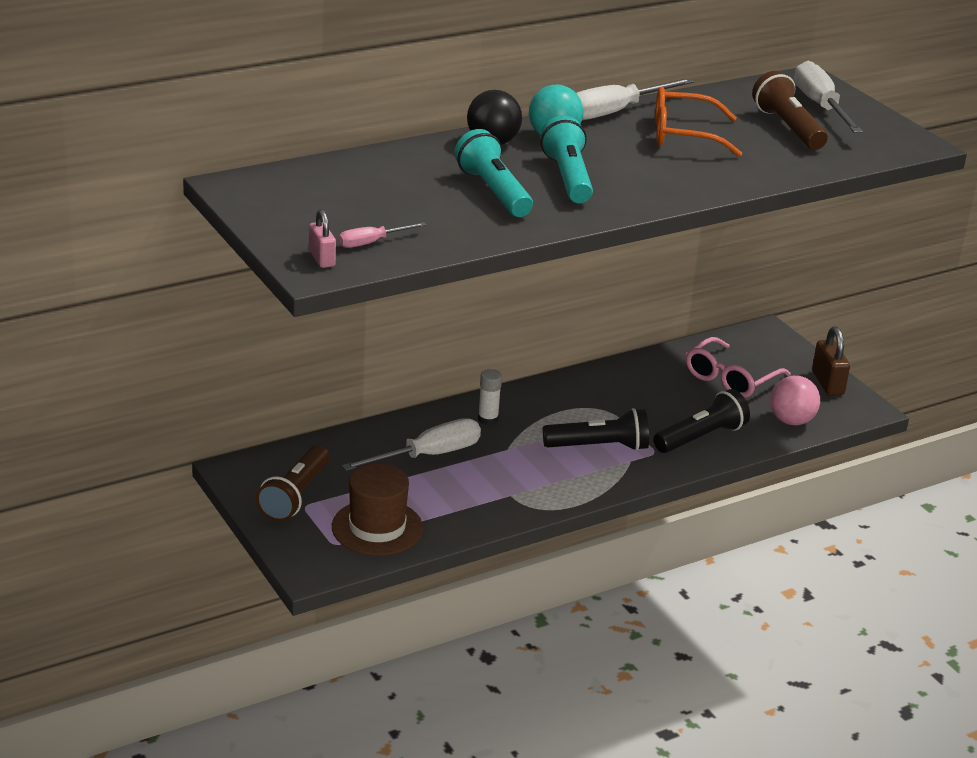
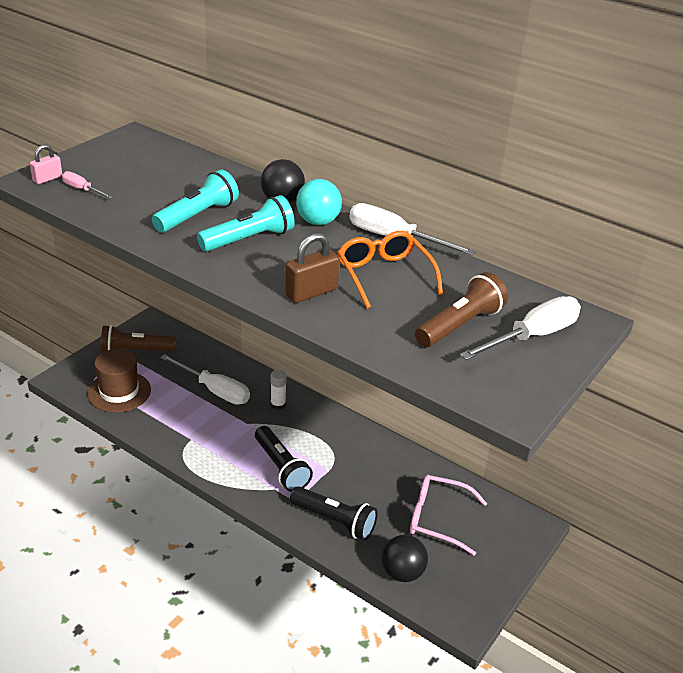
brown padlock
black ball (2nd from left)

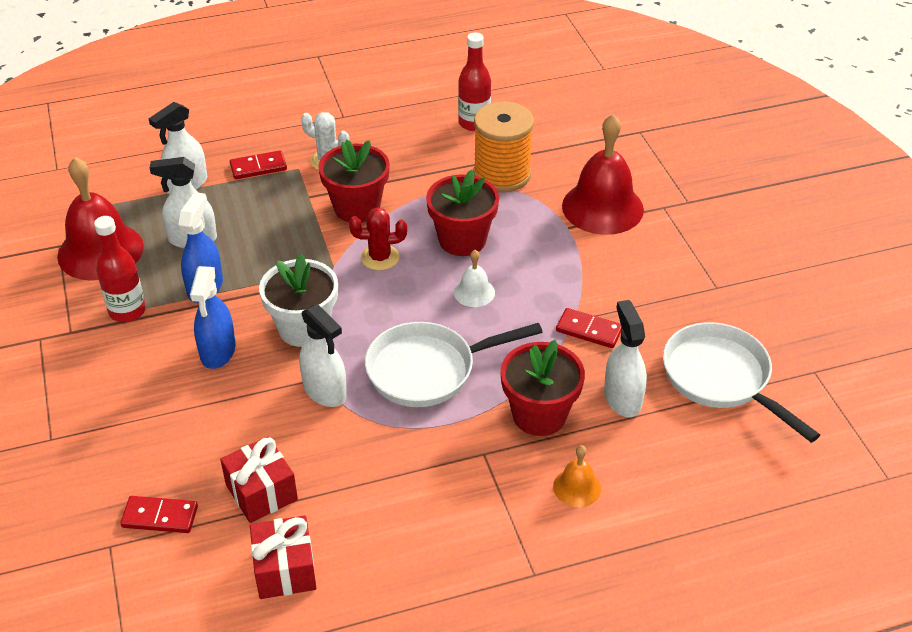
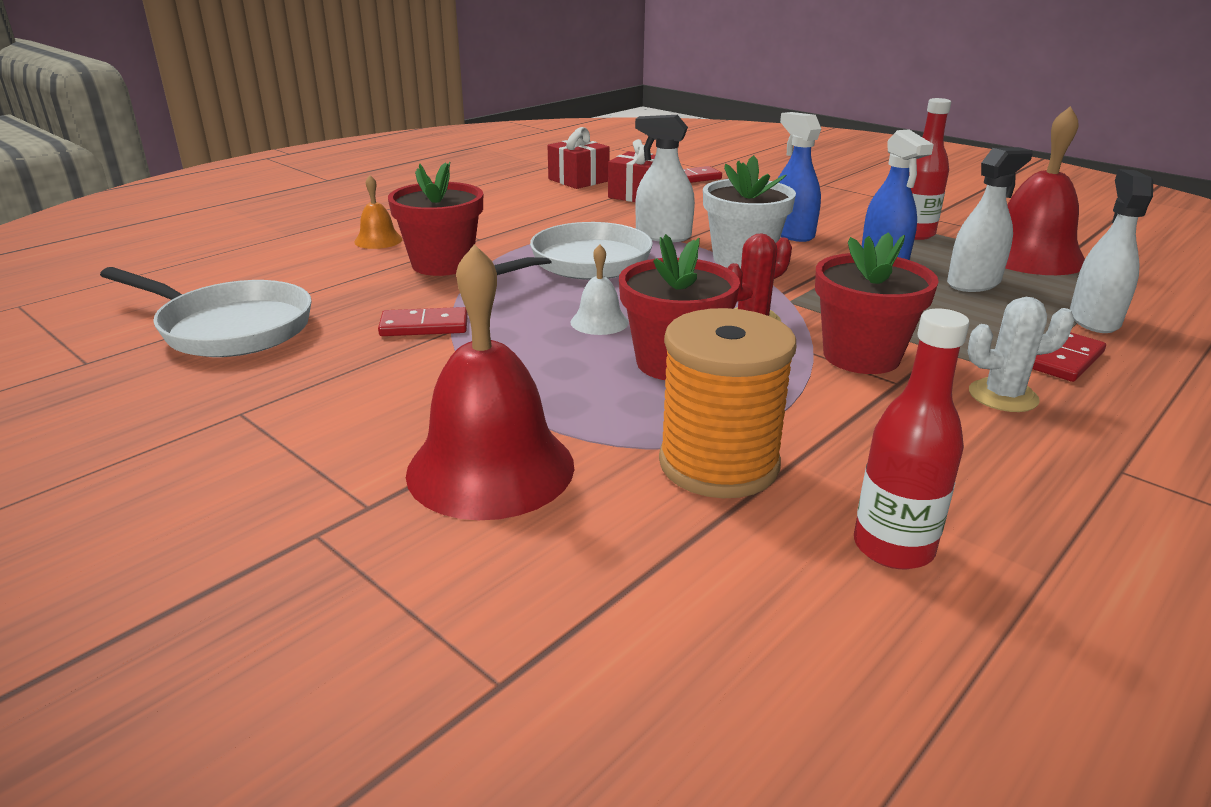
white spray bottle (4th from left in the first image)

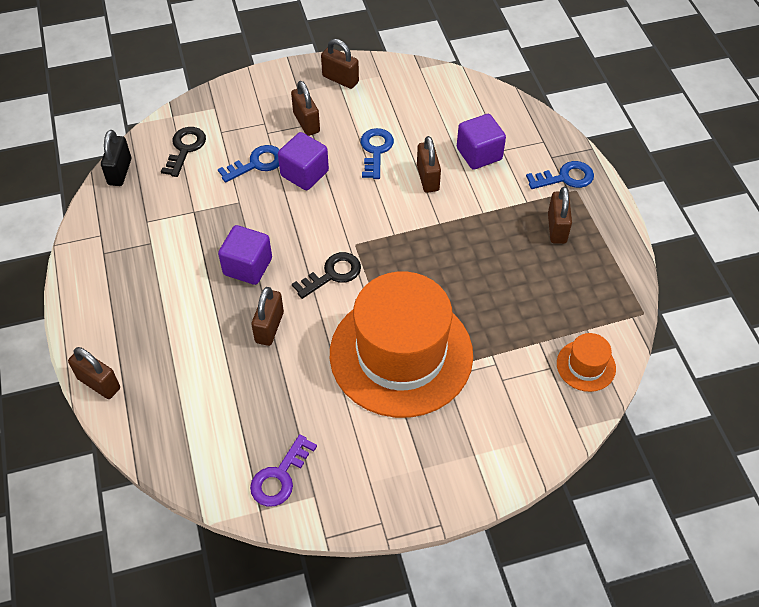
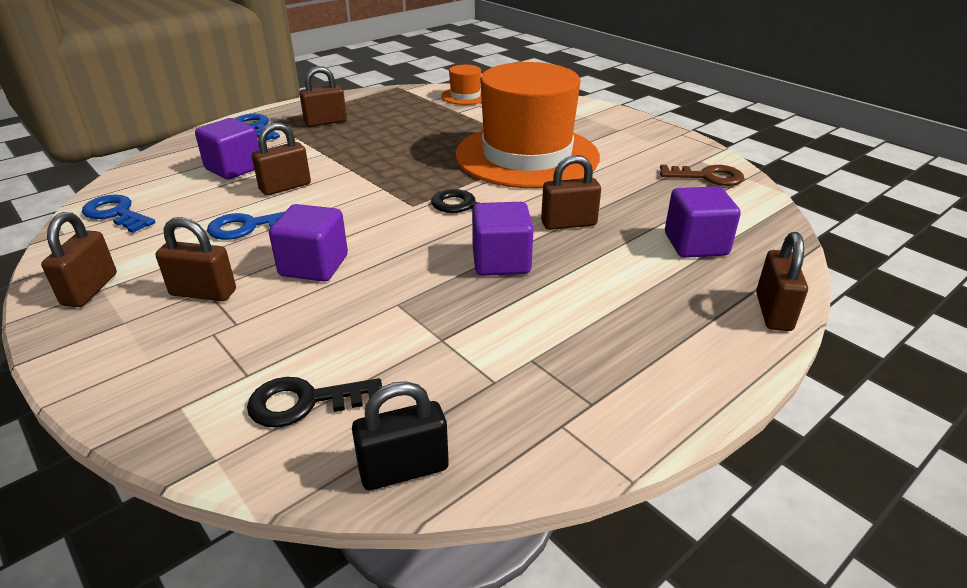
brown padlock (2nd from left)
blue key (1st from left)
brown key
purple cube (4th from left)

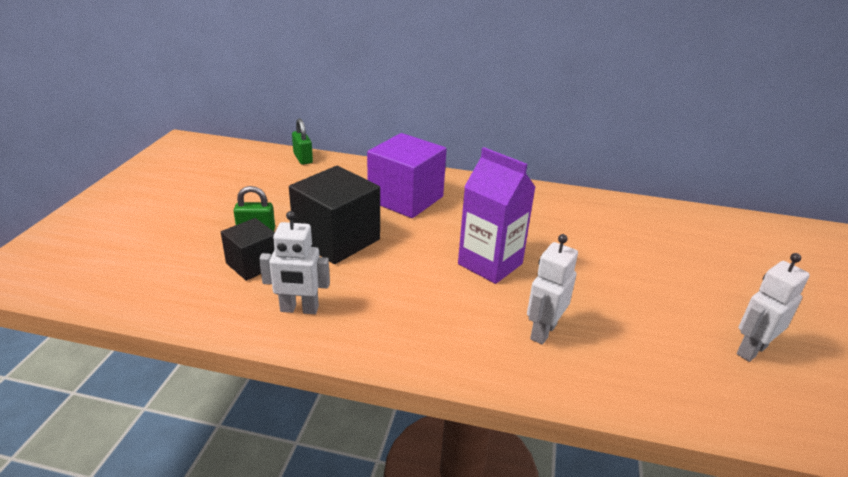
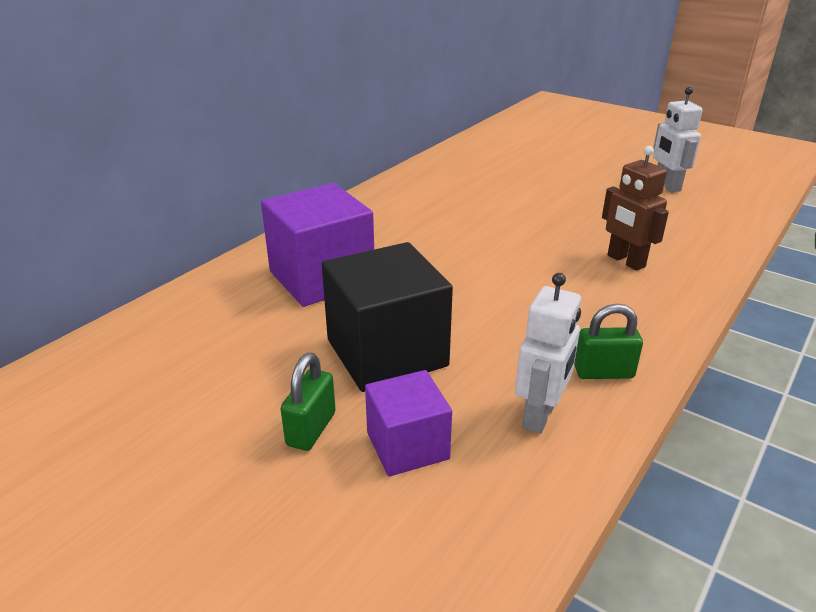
green padlock (2nd from left)
purple carton
purple cube (2nd from left)
brown robot

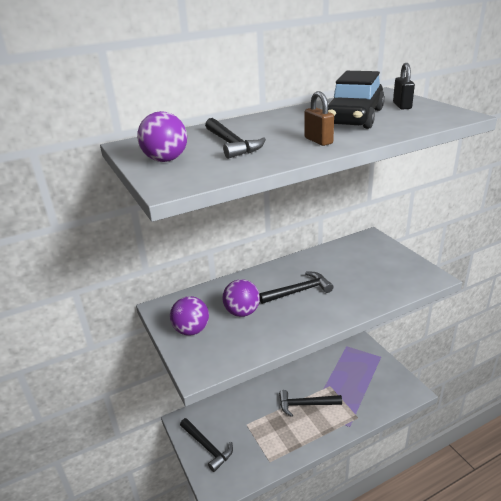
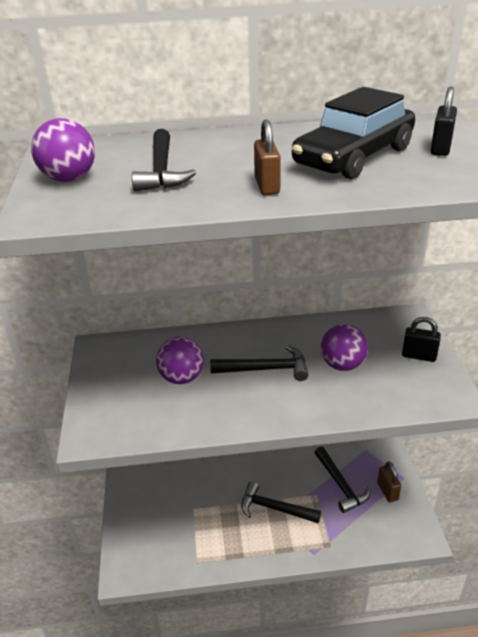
purple ball (3rd from left)
black hammer (4th from left)
black padlock (1st from left)
brown padlock (2nd from left)

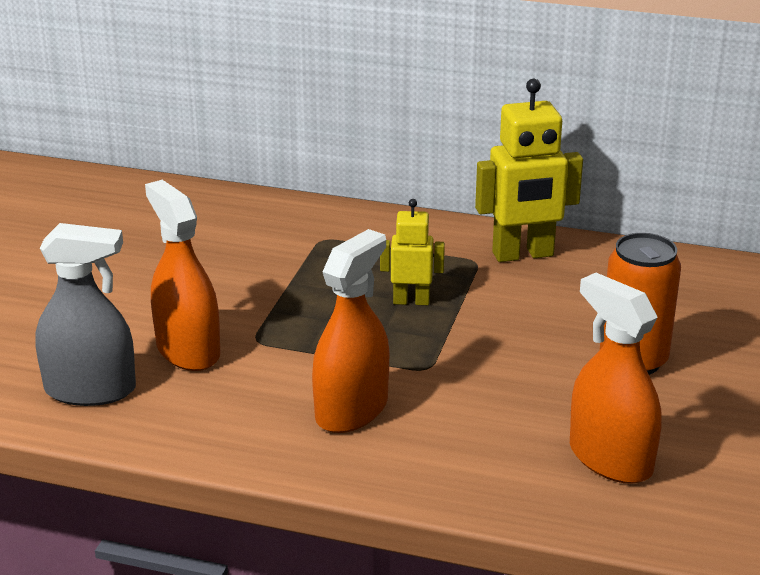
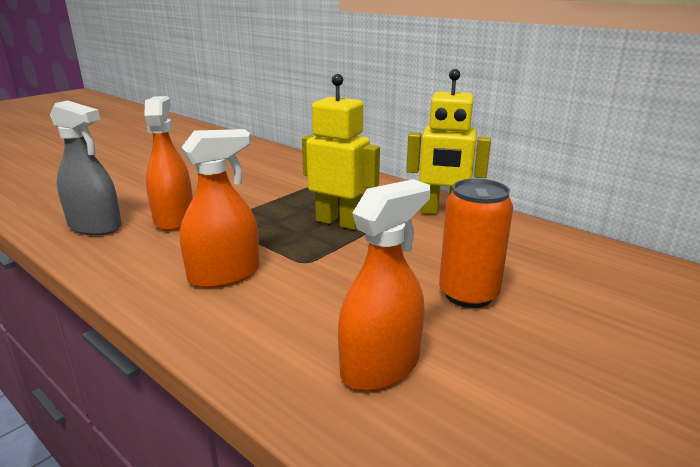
yellow robot (1st from left)
orange spray bottle (3rd from left)

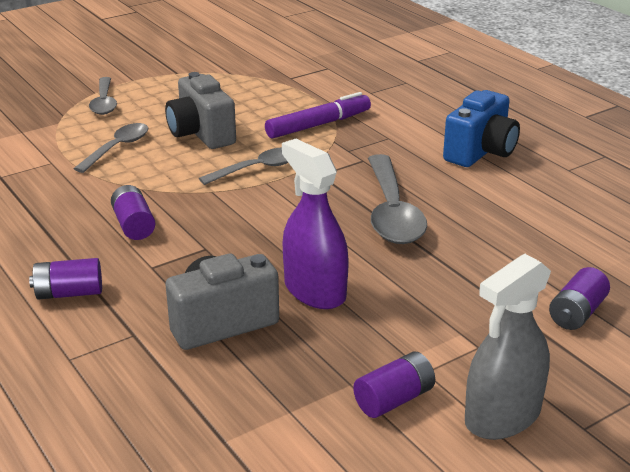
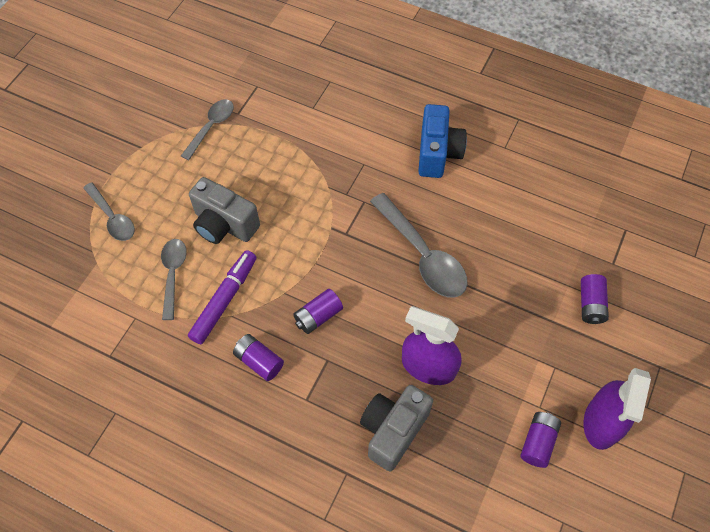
purple marker
grey spoon (3rd from left)
purple spray bottle (2nd from left)
purple battery (2nd from left)

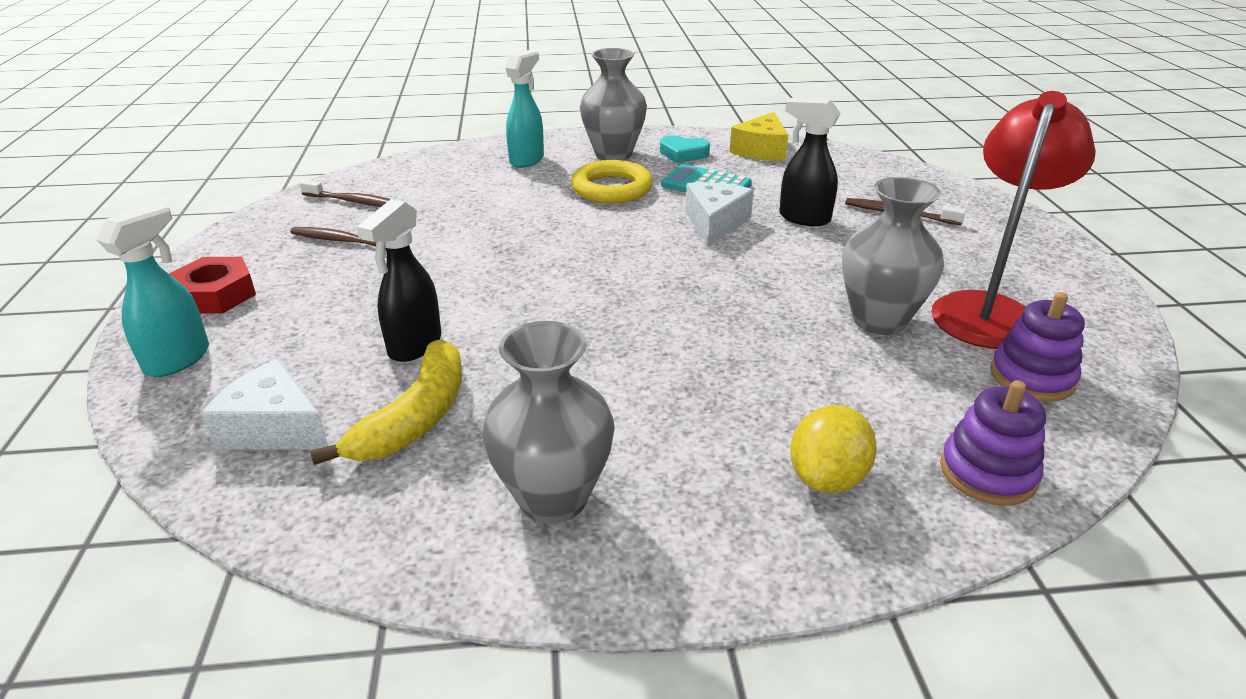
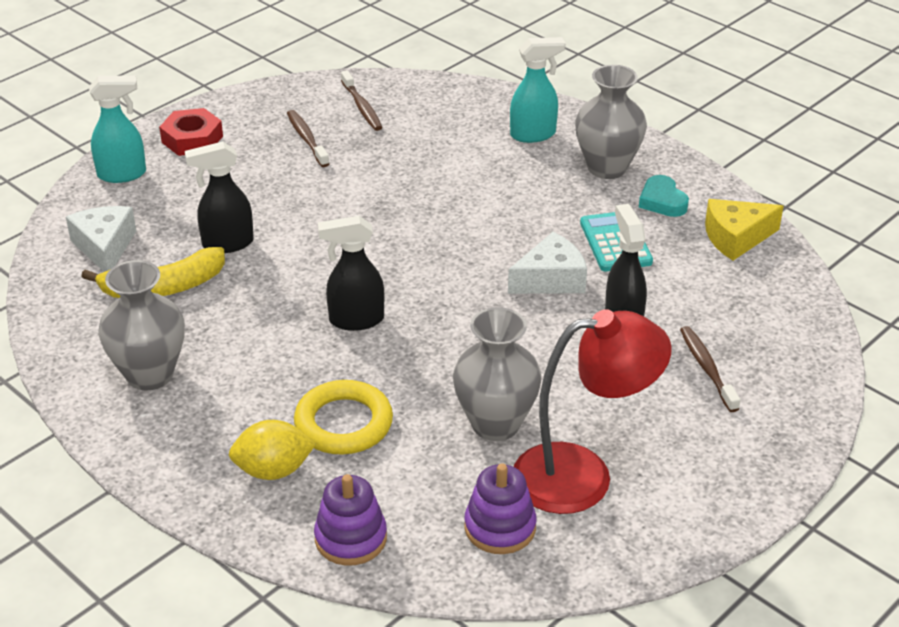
yellow ring
black spray bottle (2nd from left)

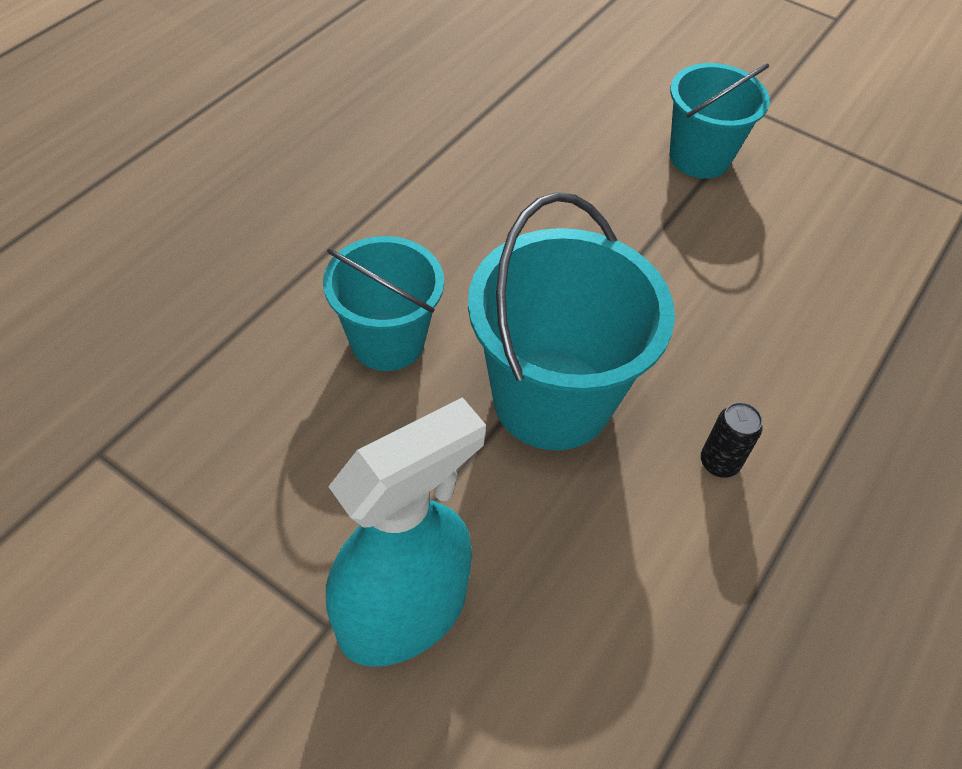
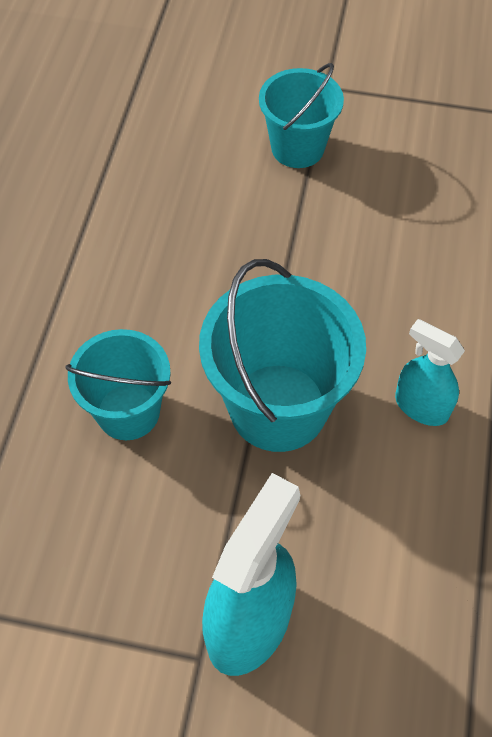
turquoise spray bottle (2nd from left)

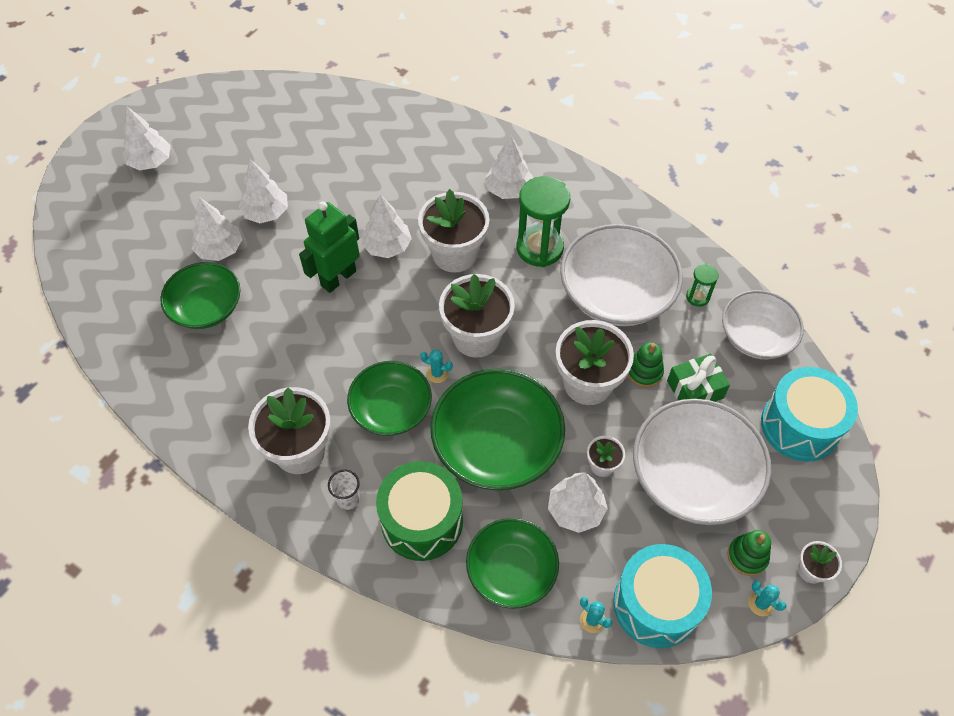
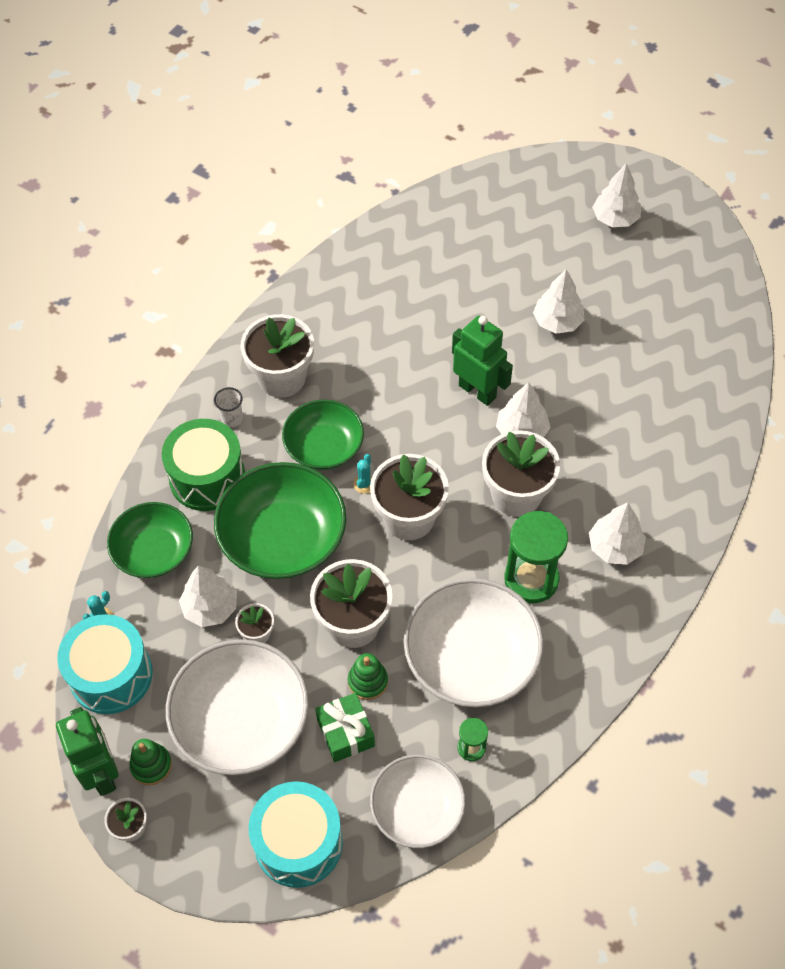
white tree (2nd from left in the first image)
green bowl (1st from left in the first image)
green robot (1st from left)

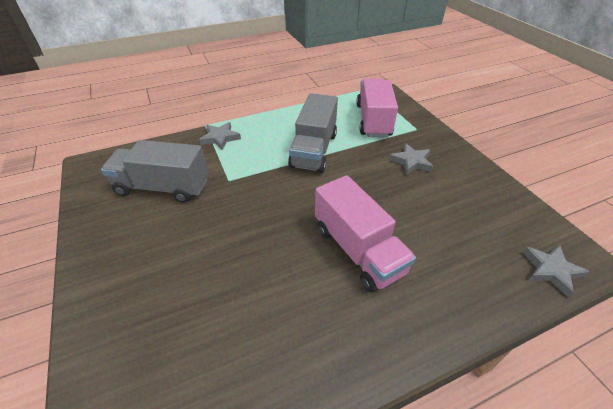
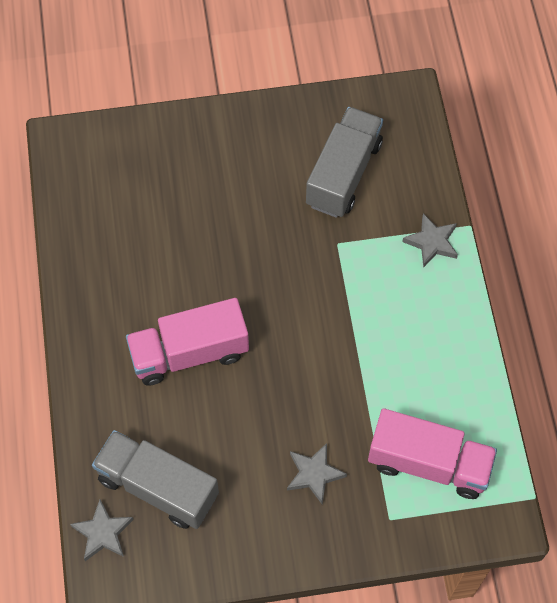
grey truck (1st from left)

